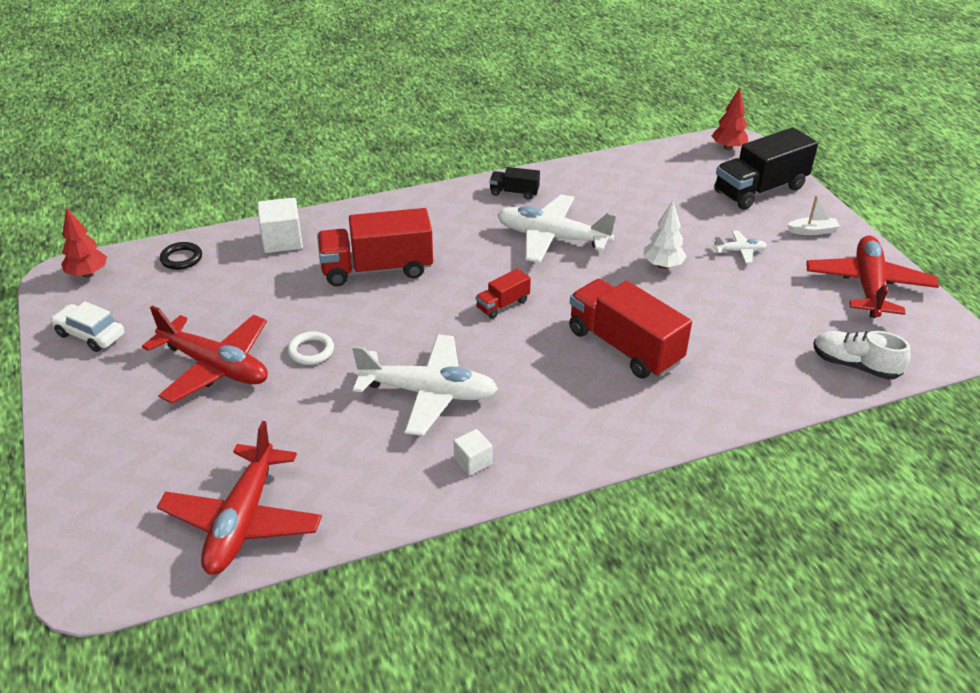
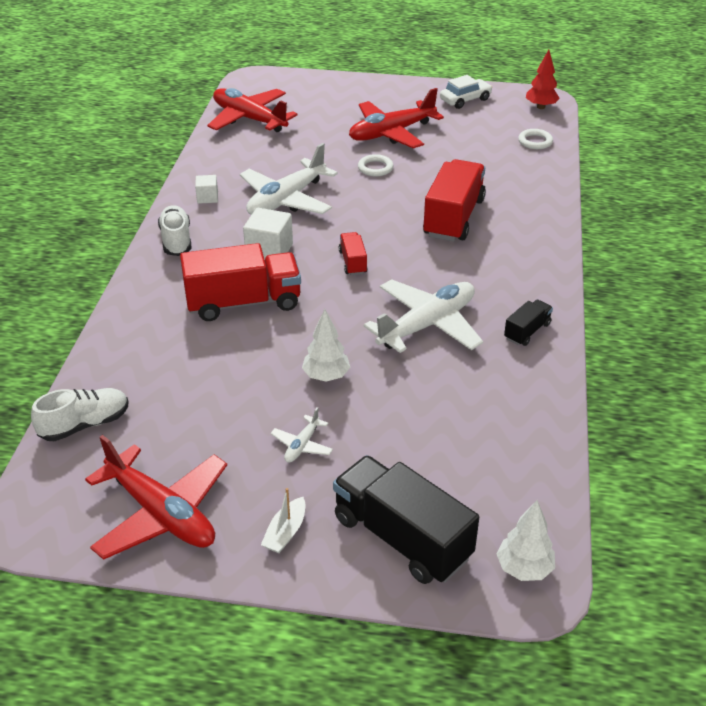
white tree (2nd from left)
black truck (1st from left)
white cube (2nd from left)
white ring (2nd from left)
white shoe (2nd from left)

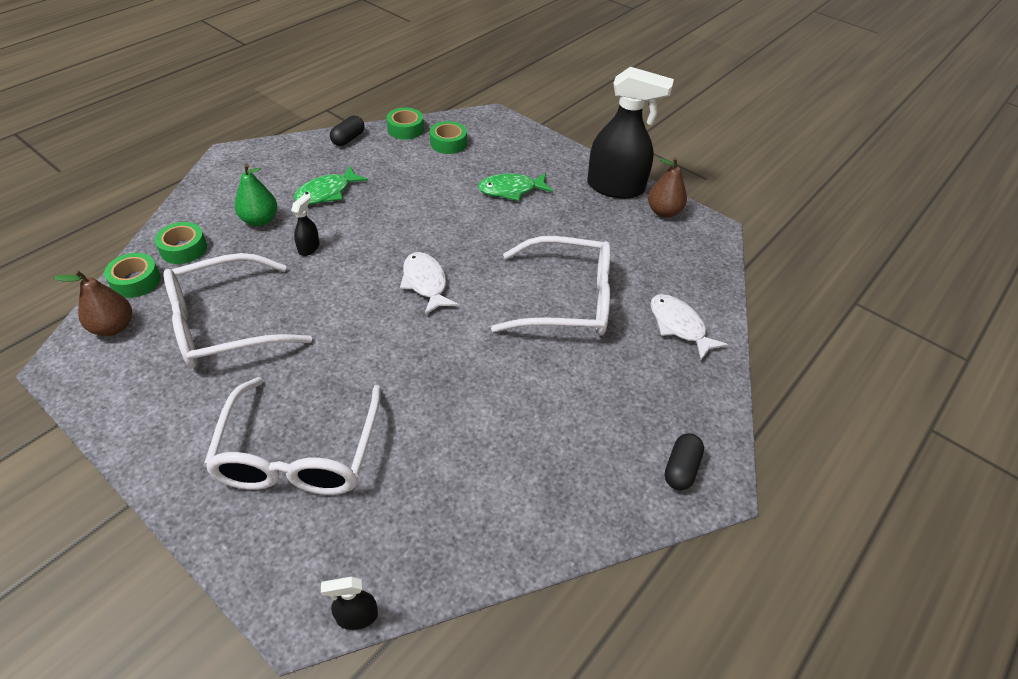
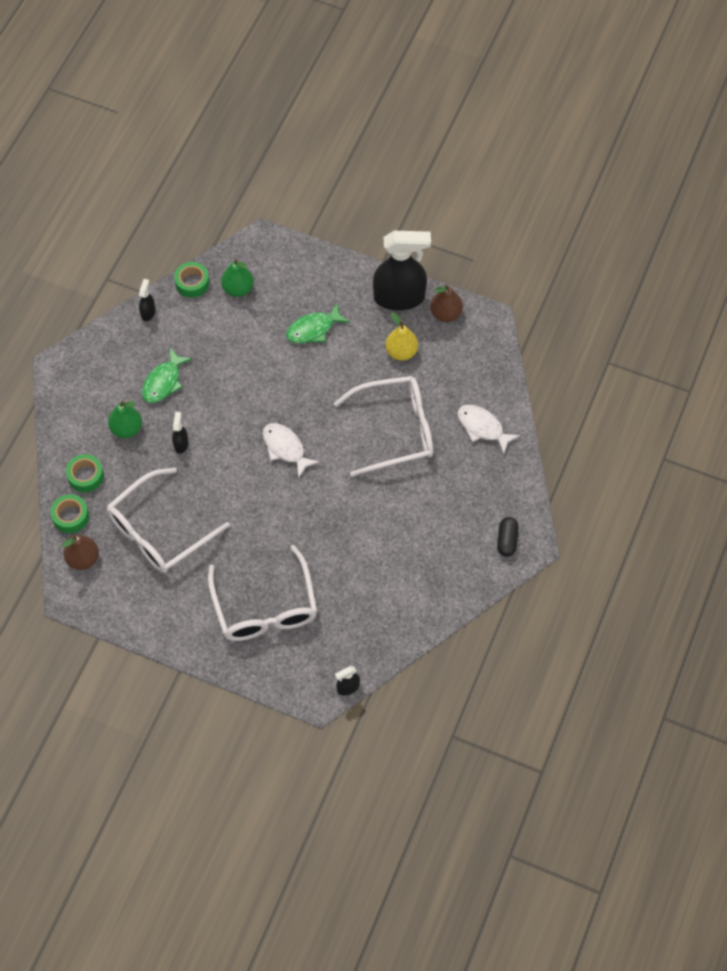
black spray bottle (1st from left)
green pear (2nd from left)
yellow pear

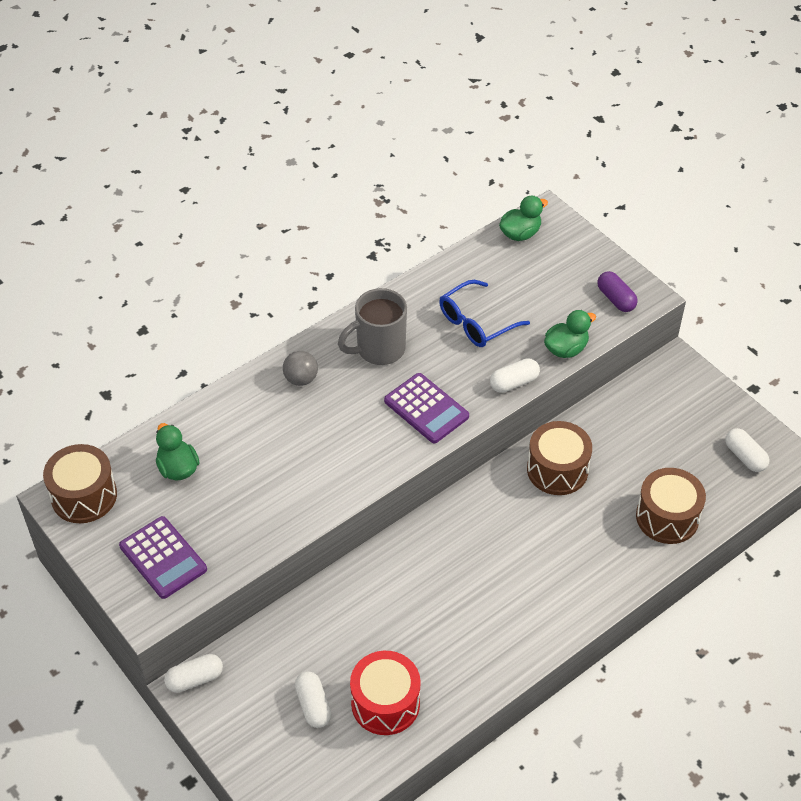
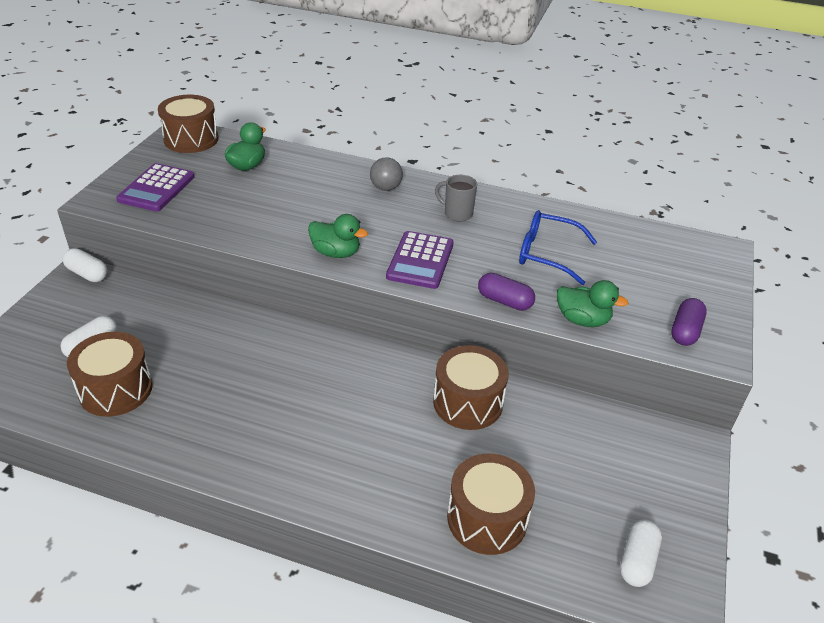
green duck (2nd from left)
grey mug
purple capsule (1st from left)
brown drum (1st from left)

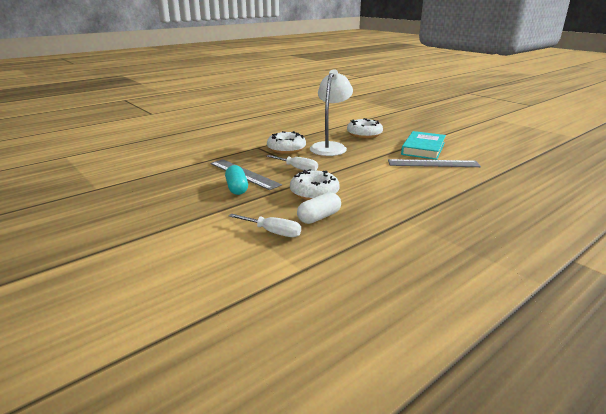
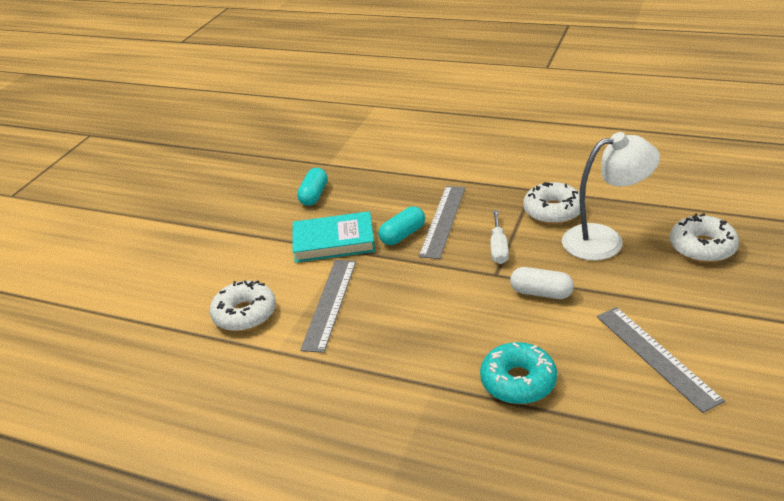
turquoise book
white donut (1st from left)
white capsule
grey ruler (1st from left)
turquoise capsule (1st from left)
turquoise donut

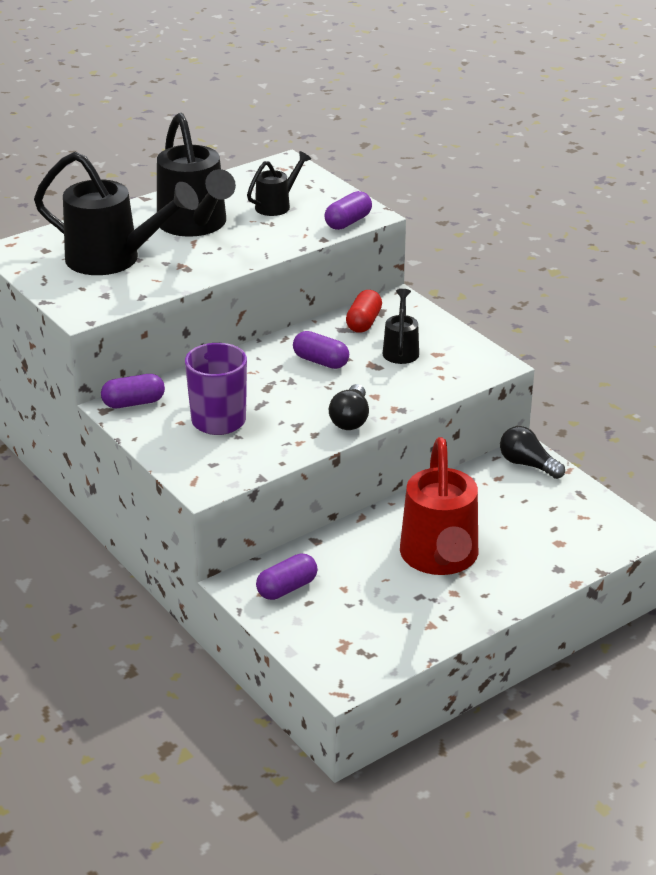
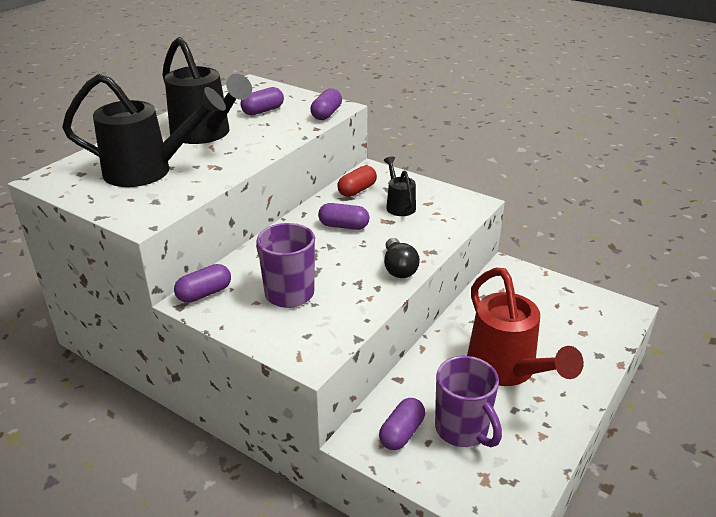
purple capsule (2nd from left)
red capsule
black light bulb (2nd from left in the first image)
purple mug (2nd from left)

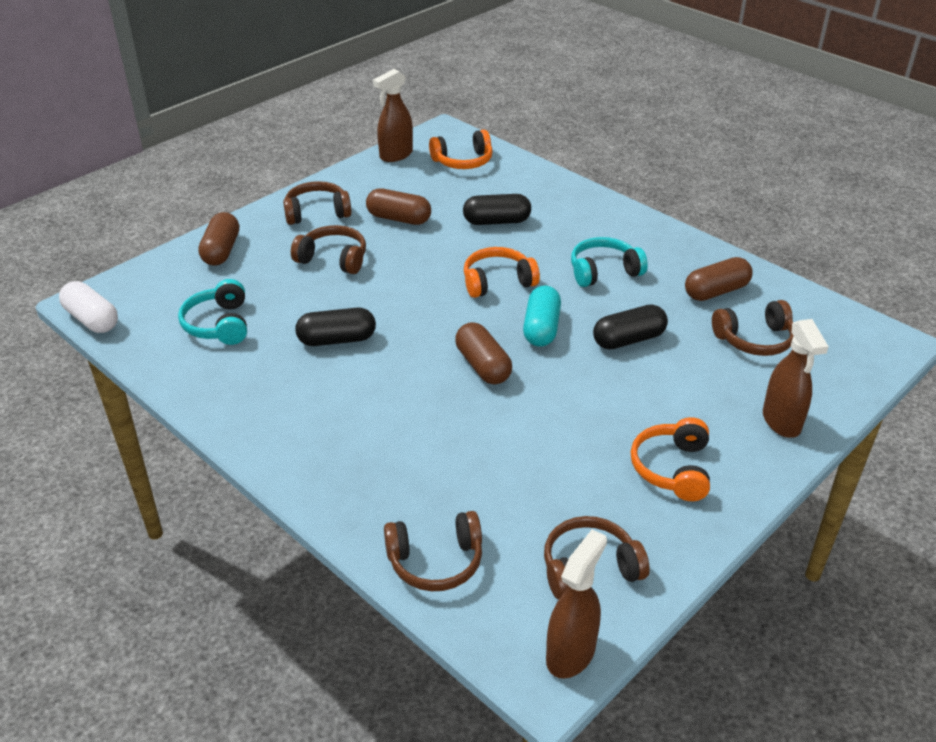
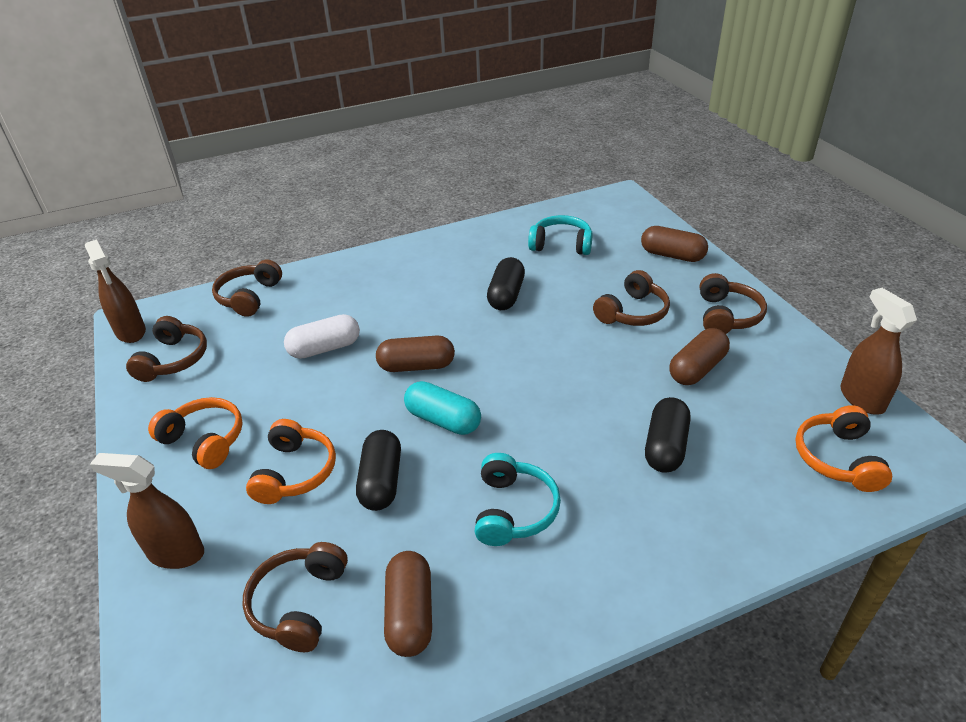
orange headphones (2nd from left)
white capsule

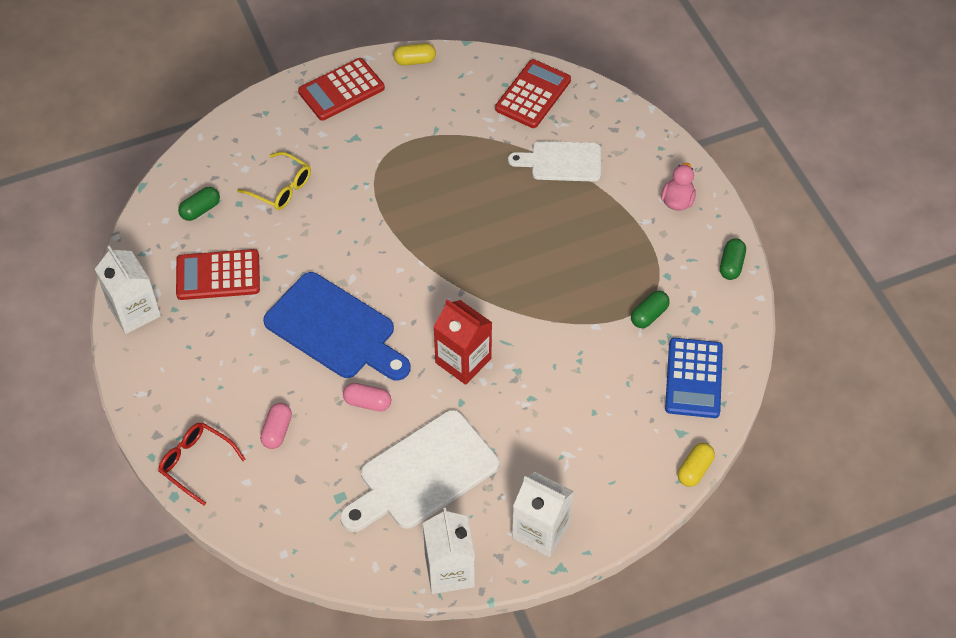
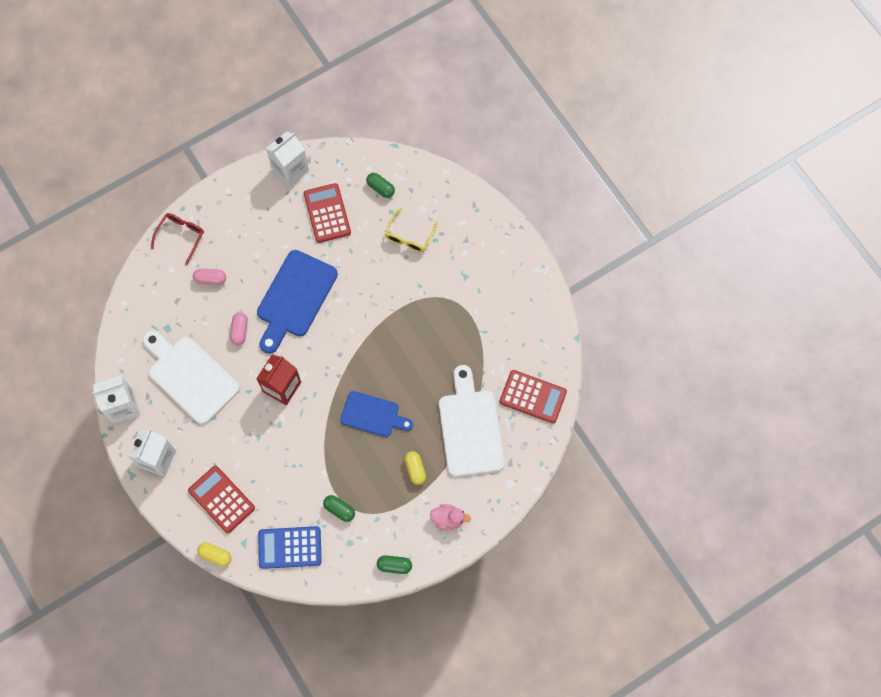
yellow capsule (2nd from left)
red calculator (1st from left)
white cutting board (2nd from left)
blue cutting board (2nd from left)

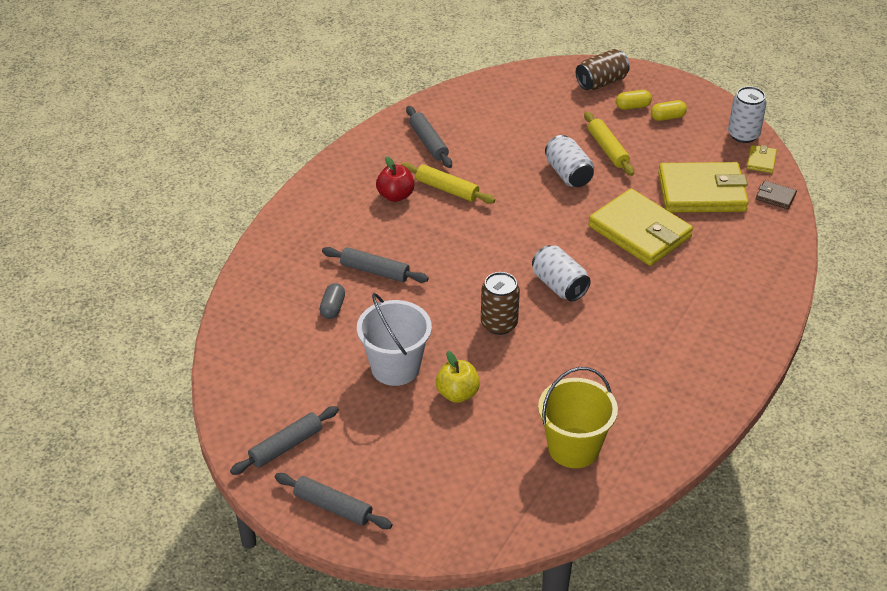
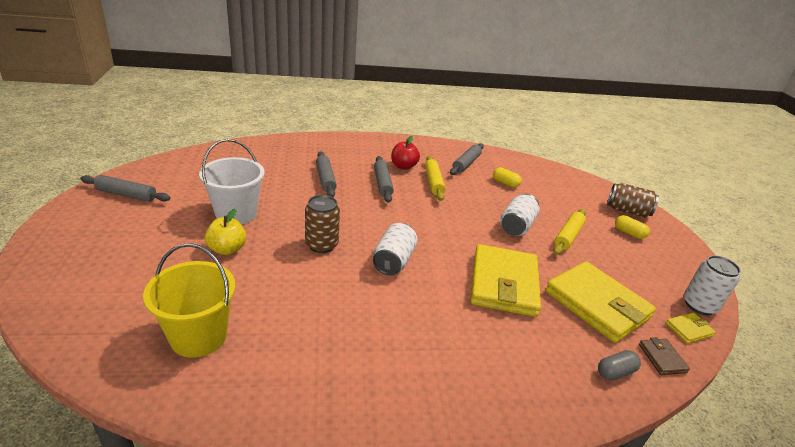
yellow capsule (1st from left)
grey capsule
grey rolling pin (3rd from left)

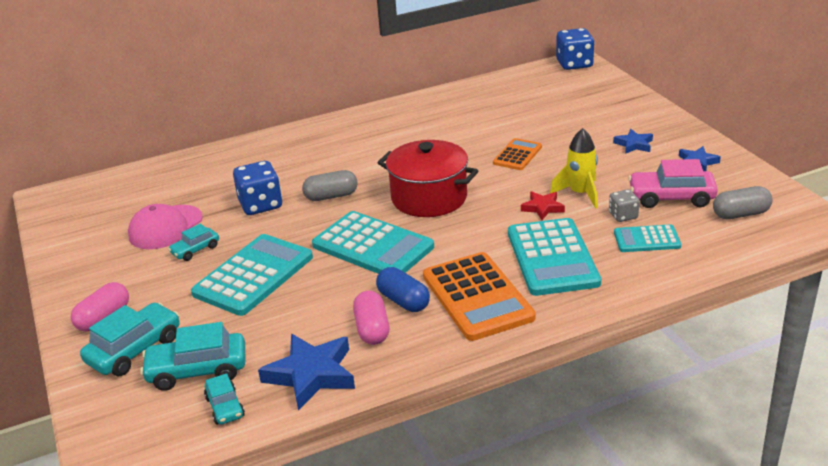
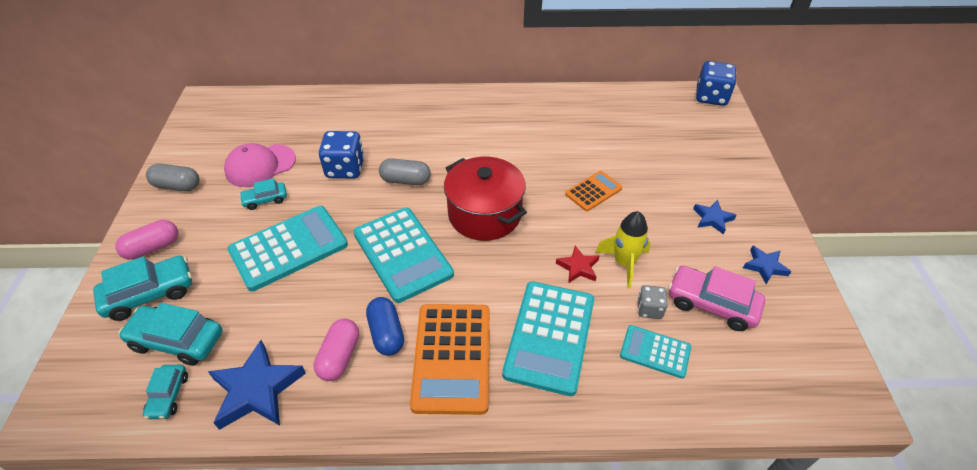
grey capsule (1st from left)

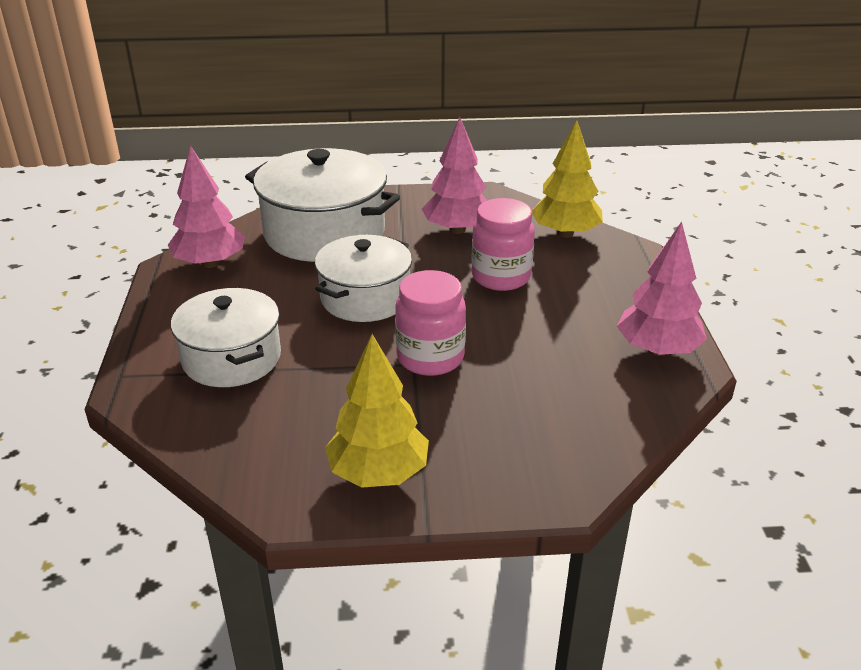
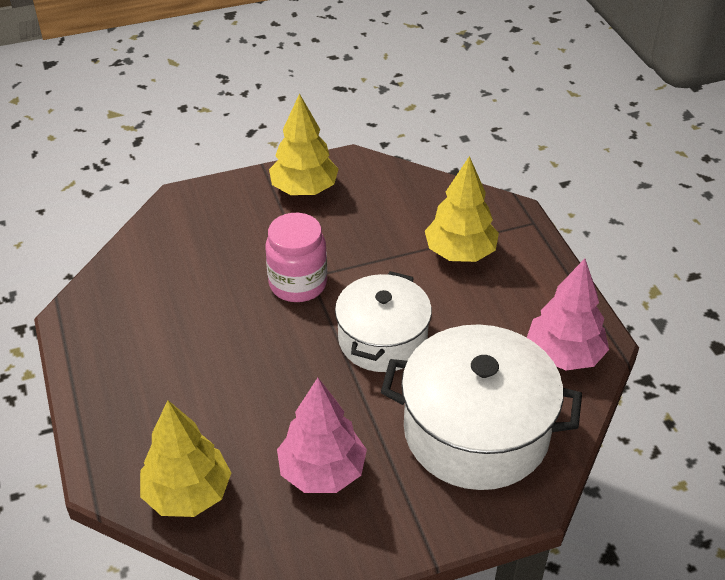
pink jar (2nd from left in the first image)
pink tree (3rd from left in the first image)
yellow tree (3rd from left)

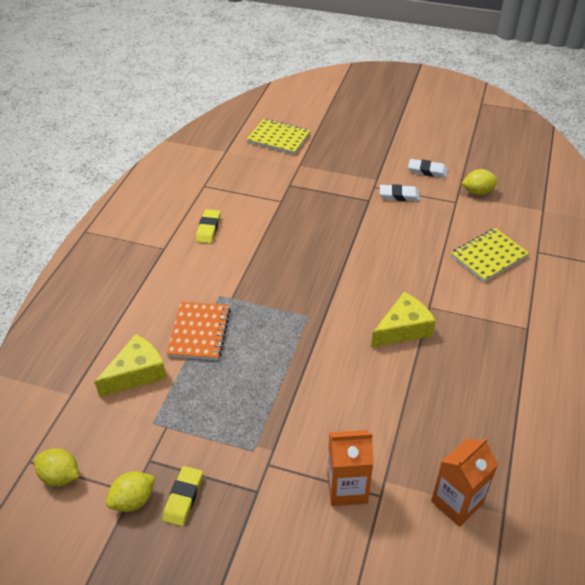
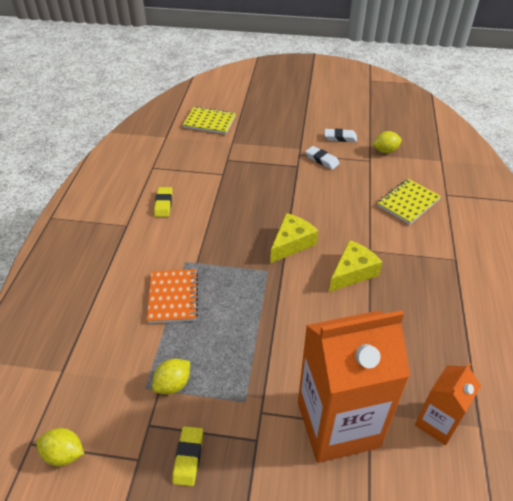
white eraser (1st from left)
yellow cheese (1st from left)
orange carton (1st from left)
yellow lemon (2nd from left)

